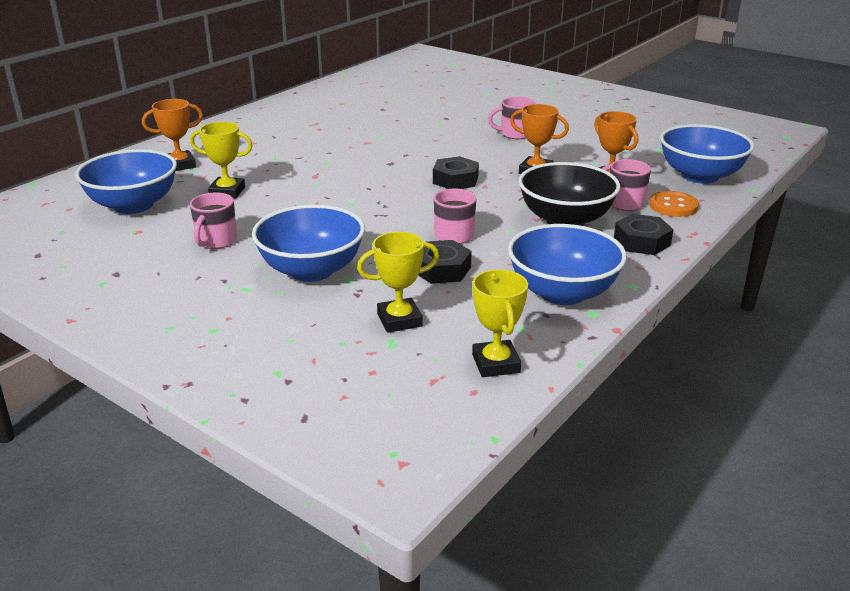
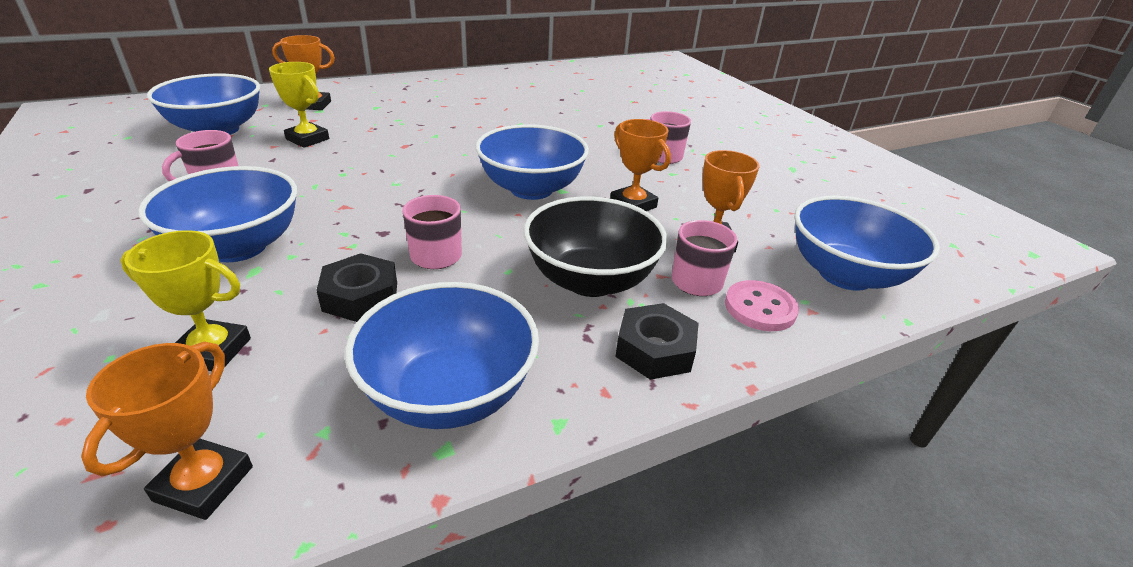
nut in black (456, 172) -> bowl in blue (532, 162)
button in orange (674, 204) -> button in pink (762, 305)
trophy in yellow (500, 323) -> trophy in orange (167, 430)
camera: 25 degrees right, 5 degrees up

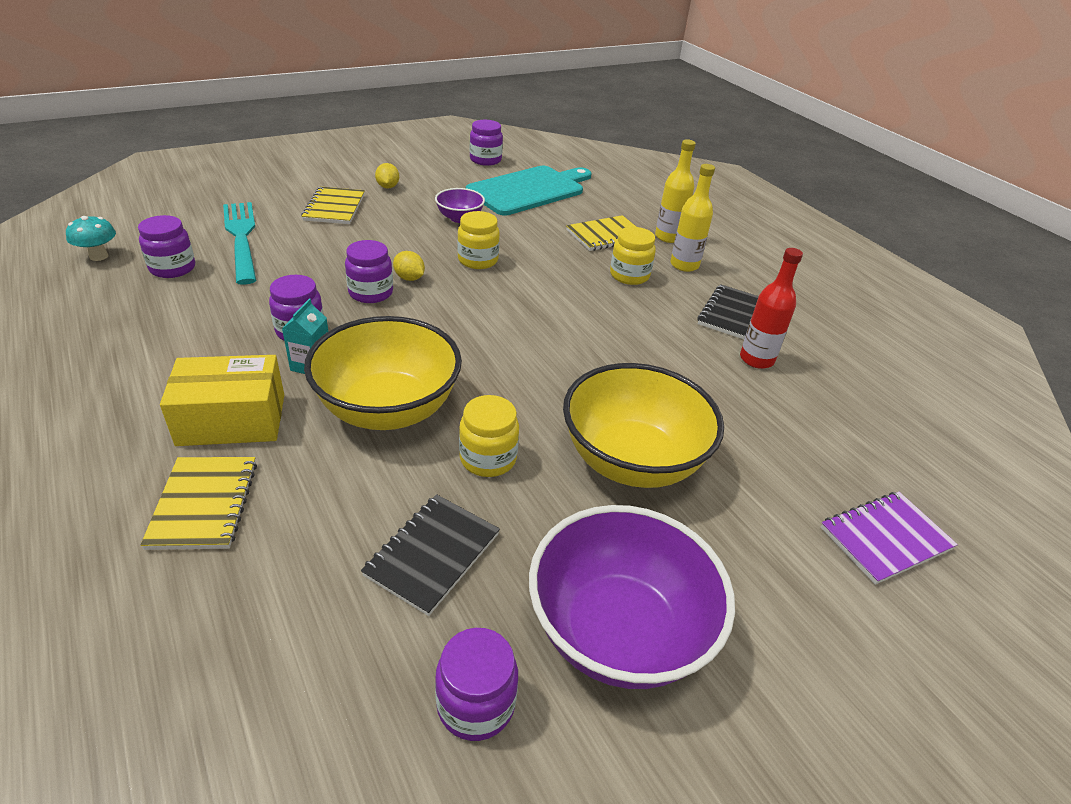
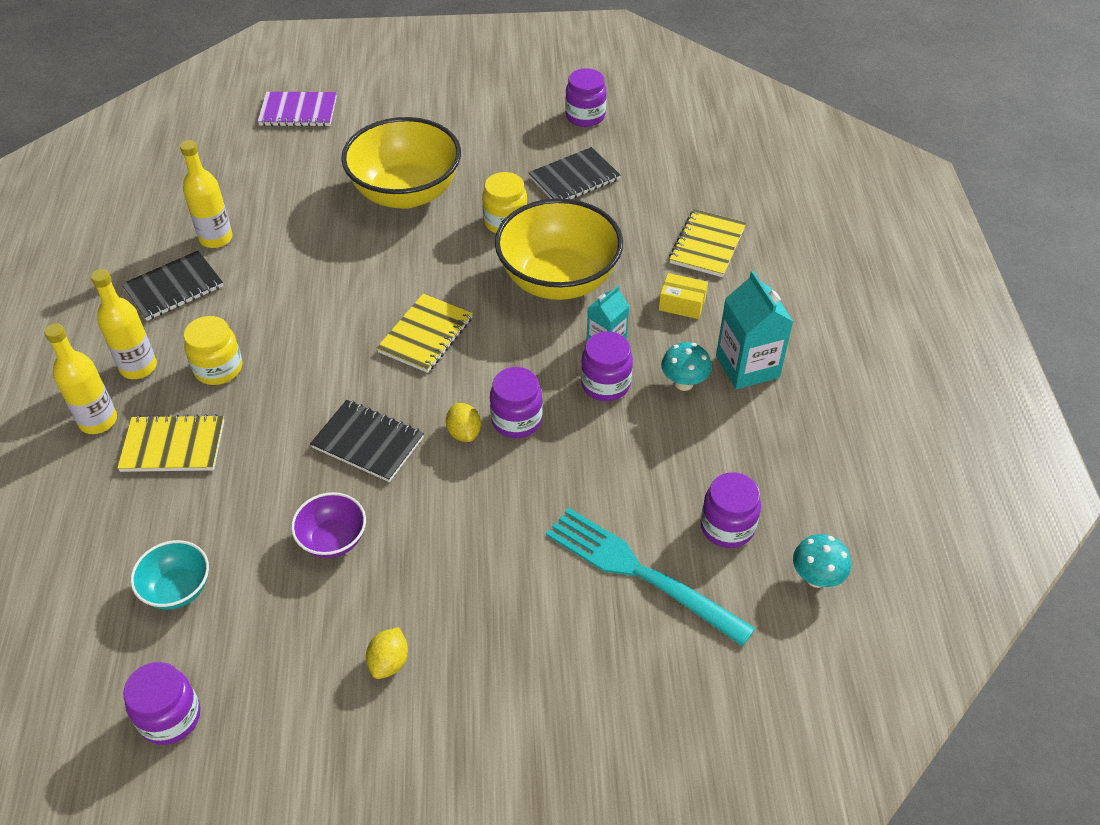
cutting board in turquoise (528, 190) -> bowl in turquoise (169, 574)
notebook in yellow (333, 205) -> notebook in yellow (424, 333), move
fork in turquoise (240, 243) -> fork in turquoise (650, 577), 120 degrees clockwise
jar in yellow (478, 240) -> notebook in black (367, 441)
bottle in red (771, 308) -> bottle in yellow (206, 194)
box in yellow (222, 400) -> box in yellow (683, 296), x0.53
bowl in purple (632, 597) -> none
none -> carton in turquoise (755, 329)
none -> mushroom in turquoise (686, 366)
camera: 150 degrees left, 10 degrees up

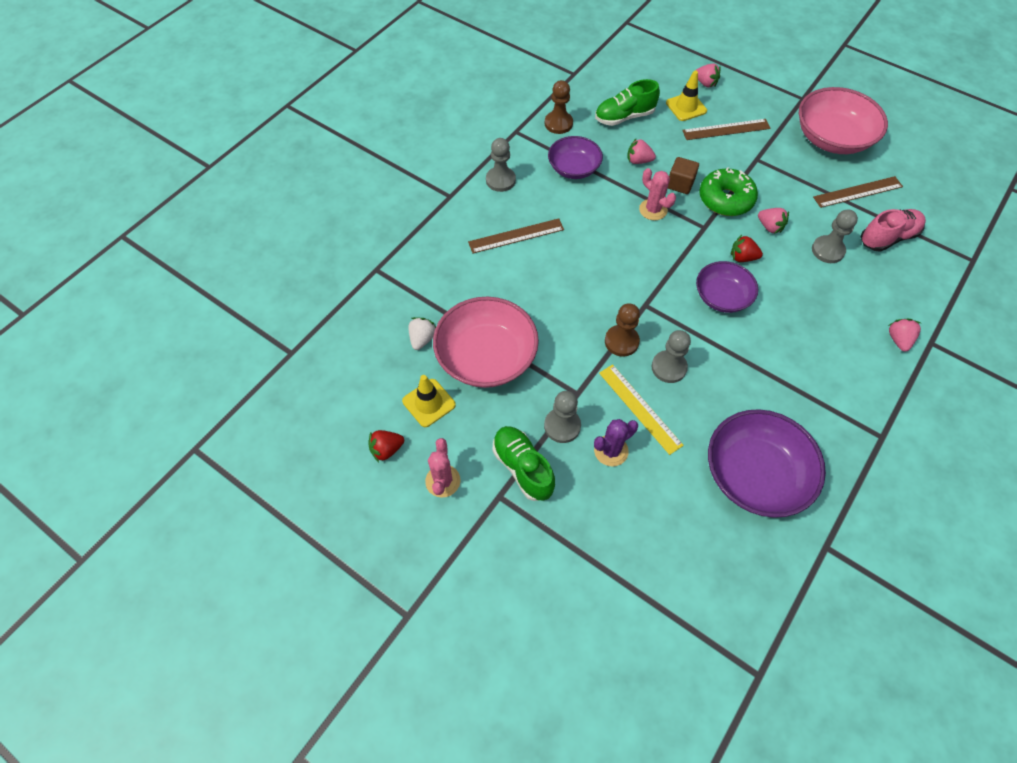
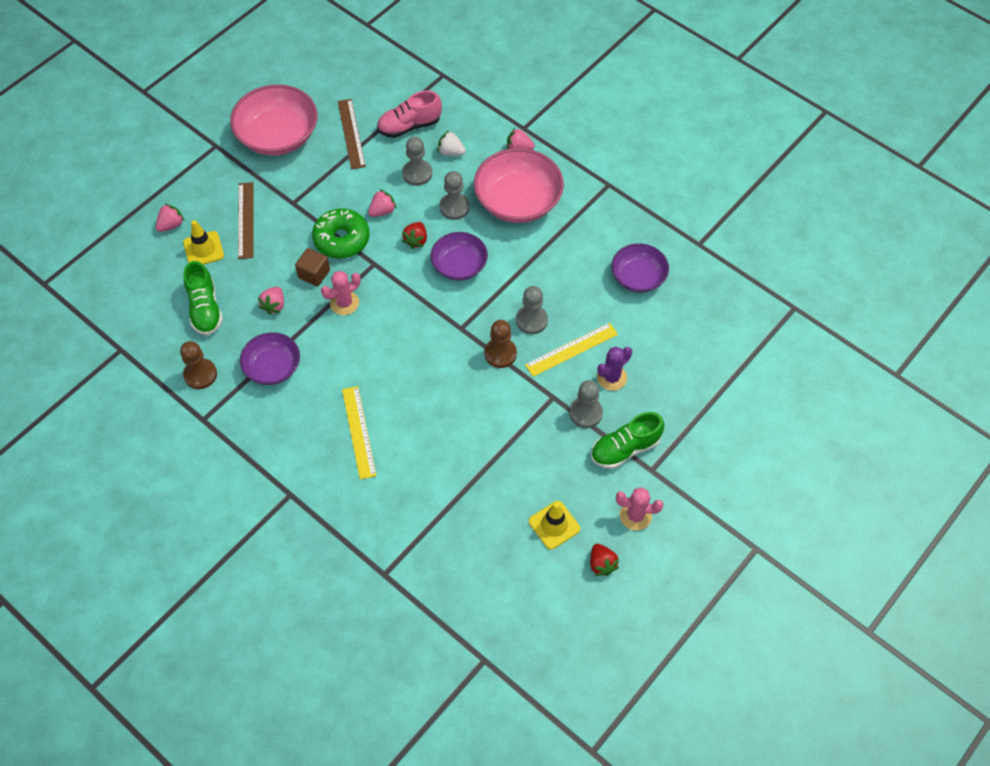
pawn in grey (501, 165) -> pawn in grey (455, 195), move
shoe in pink (893, 230) -> shoe in pink (409, 114), 90 degrees counterclockwise
ruler in brown (516, 235) -> ruler in yellow (359, 433)
bowl in pink (486, 342) -> bowl in pink (519, 185), move
strawberry in white (422, 333) -> strawberry in white (452, 143), move
bowl in purple (767, 463) -> bowl in purple (640, 268), x0.62
cactus in purple (616, 442) -> cactus in purple (614, 369), 75 degrees clockwise
camera: 85 degrees left, 0 degrees up

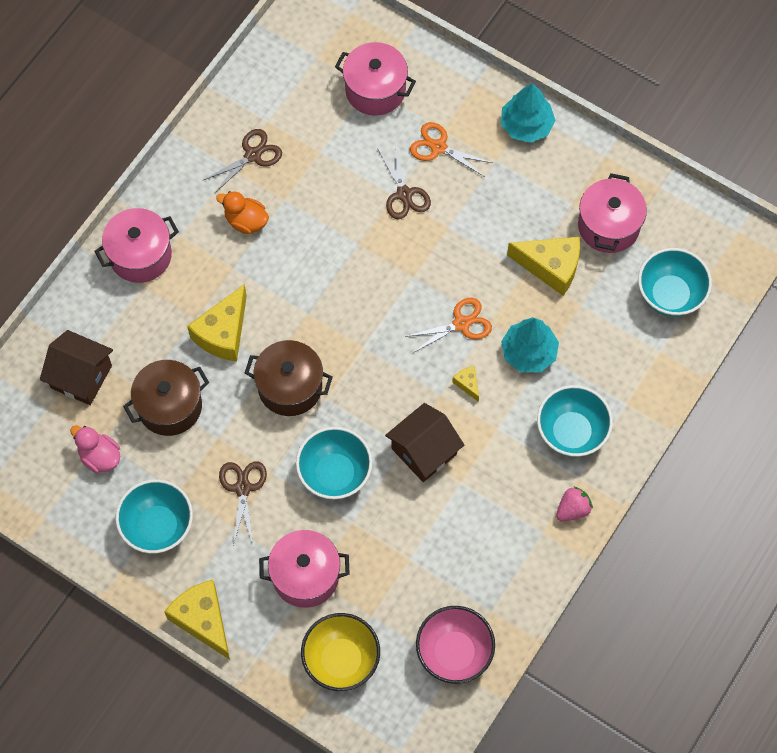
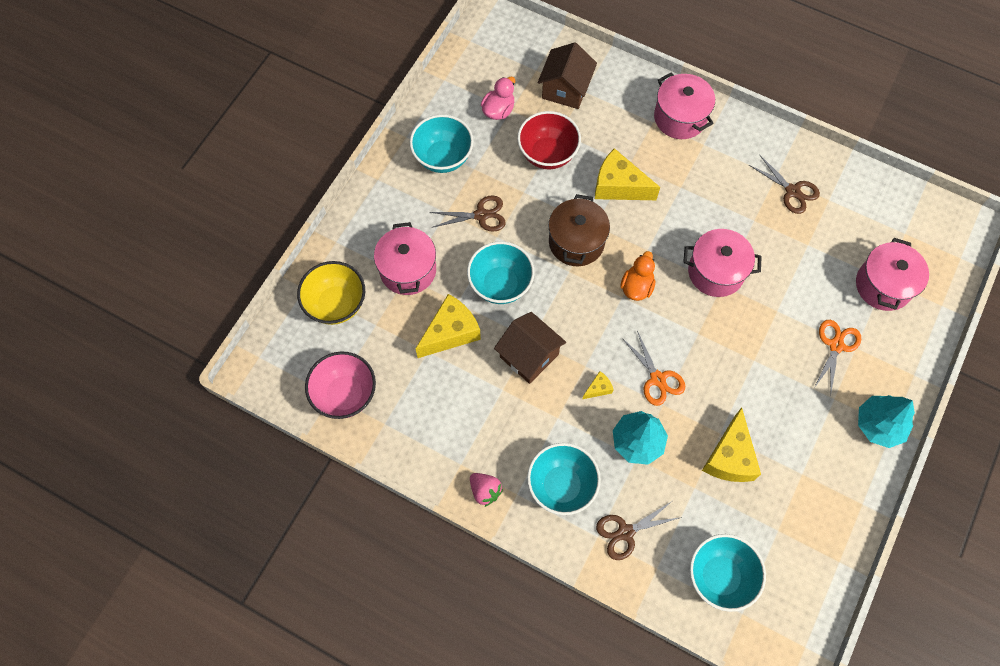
scissors in brown (404, 182) -> scissors in brown (639, 530), move
pot in pink (612, 213) -> pot in pink (722, 263), move
duck in orange (242, 212) -> duck in orange (637, 276), move
pot in brown (166, 398) -> bowl in red (549, 140)
cheese in yellow (197, 619) -> cheese in yellow (448, 326), move
camera: 85 degrees right, 0 degrees up

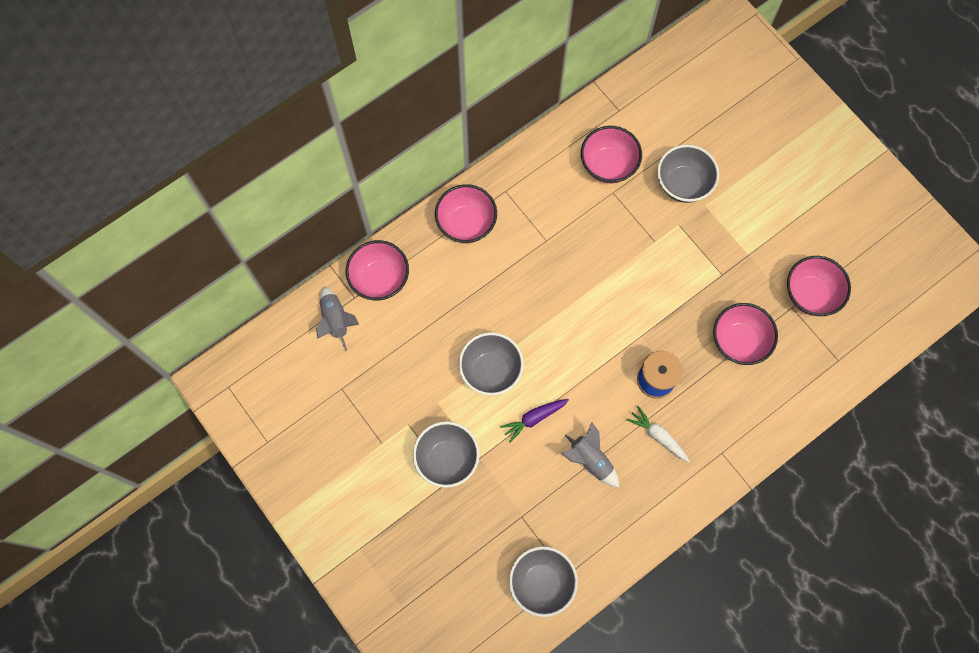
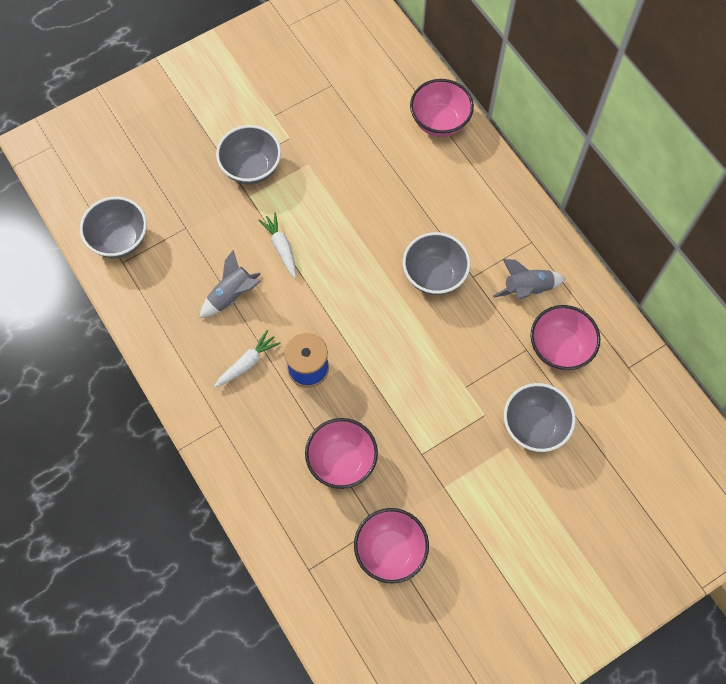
bowl in pink (466, 213) -> none
rocket in grey (337, 318) -> rocket in grey (529, 279), move
bowl in grey (491, 364) -> bowl in grey (436, 263), move
carrot in purple (534, 421) -> carrot in white (277, 245)
camera: 95 degrees right, 5 degrees down

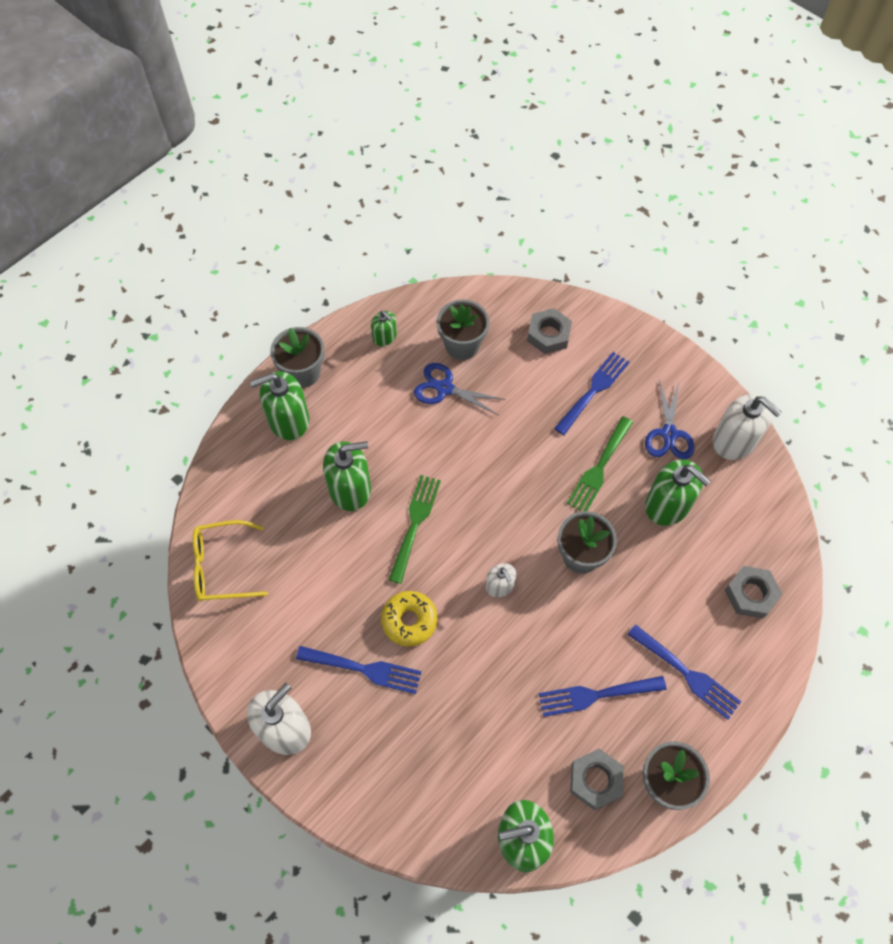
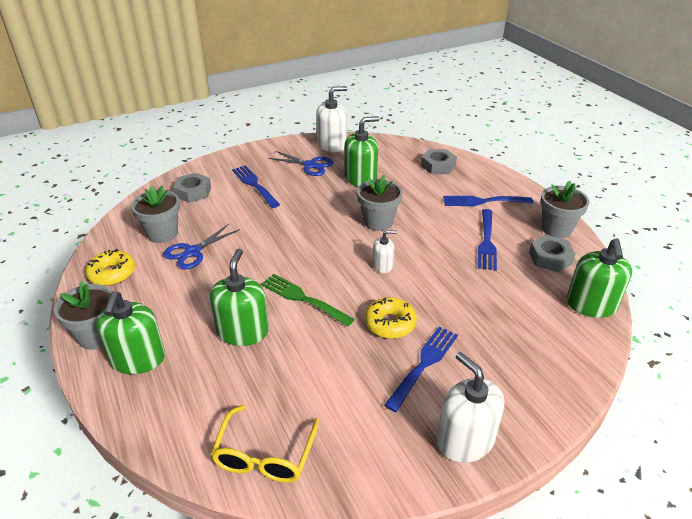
soap dispenser in green (384, 328) -> donut in yellow (110, 267)
fork in green (600, 463) -> none
fork in blue (684, 672) -> fork in blue (488, 201), 150 degrees counterclockwise
camera: 70 degrees left, 25 degrees down

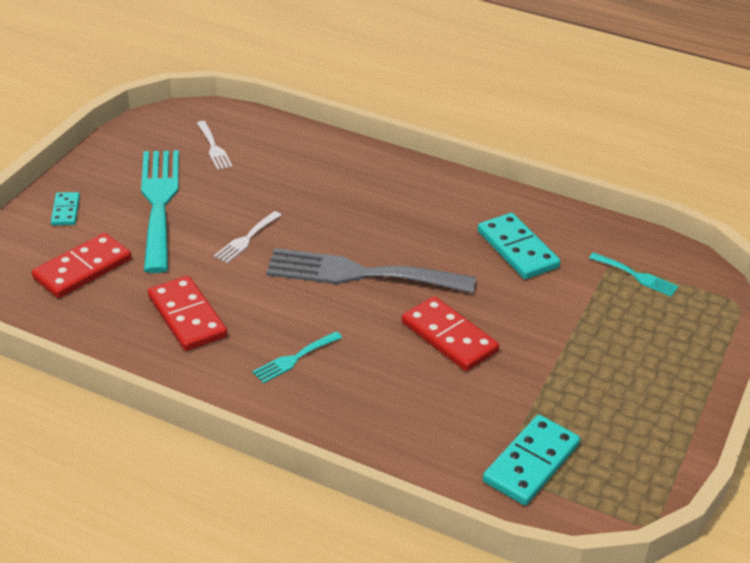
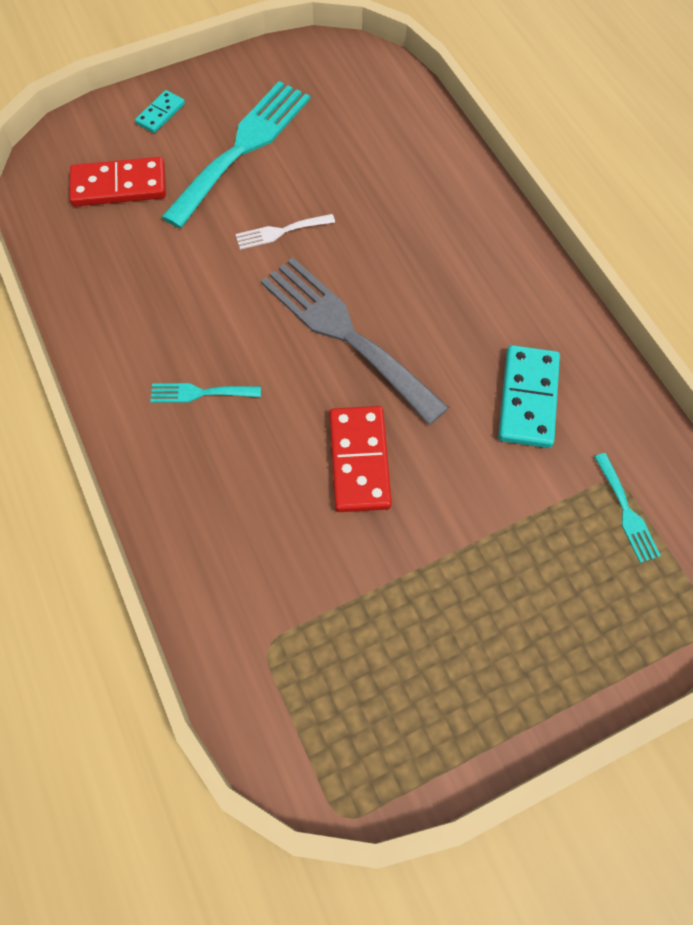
fork in white (215, 145) -> none
domino in red (187, 313) -> none
domino in turquoise (531, 460) -> none
camera: 40 degrees right, 25 degrees up

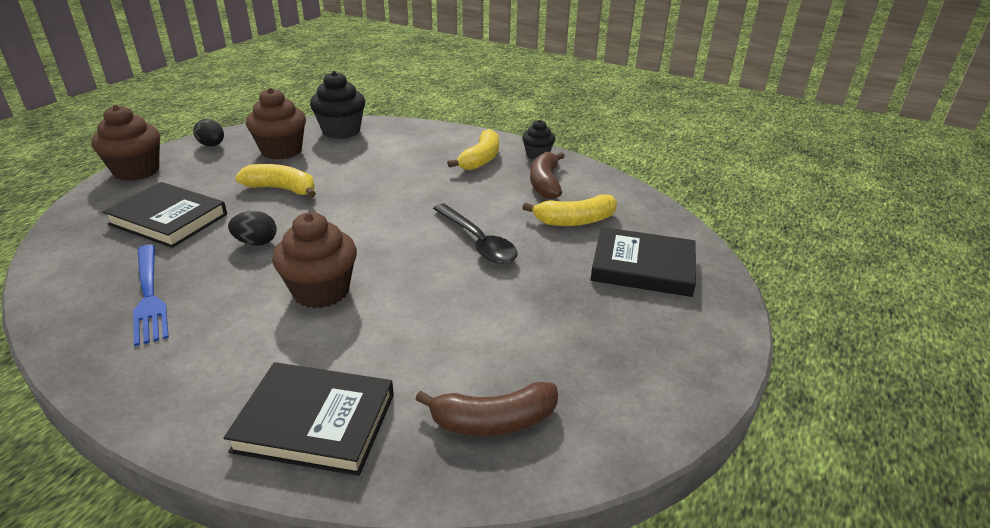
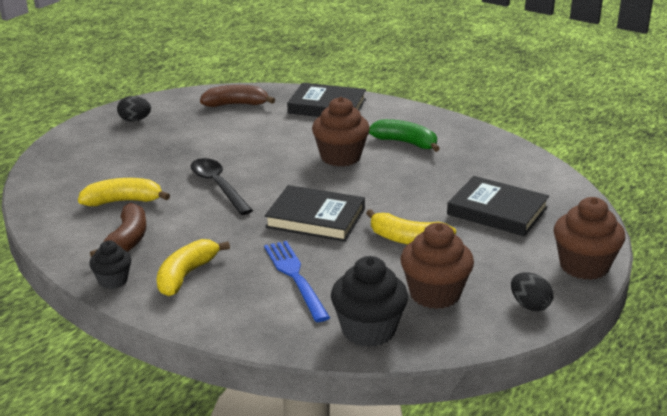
egg in black (252, 228) -> egg in black (134, 109), move
book in black (643, 262) -> book in black (315, 213), move
fork in blue (151, 295) -> fork in blue (297, 281), move
none -> banana in green (404, 135)
camera: 175 degrees left, 5 degrees down

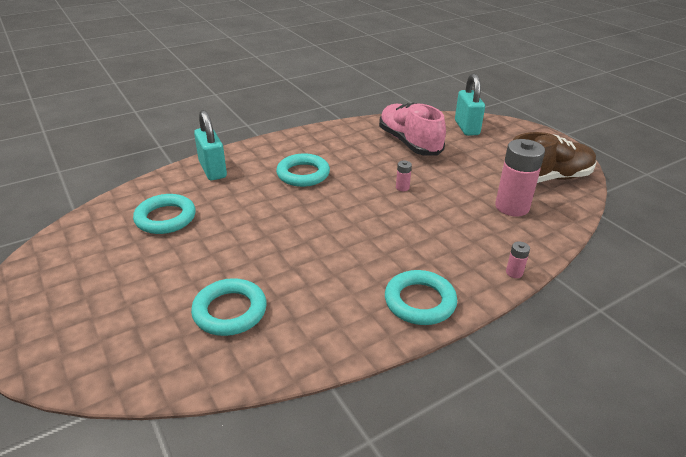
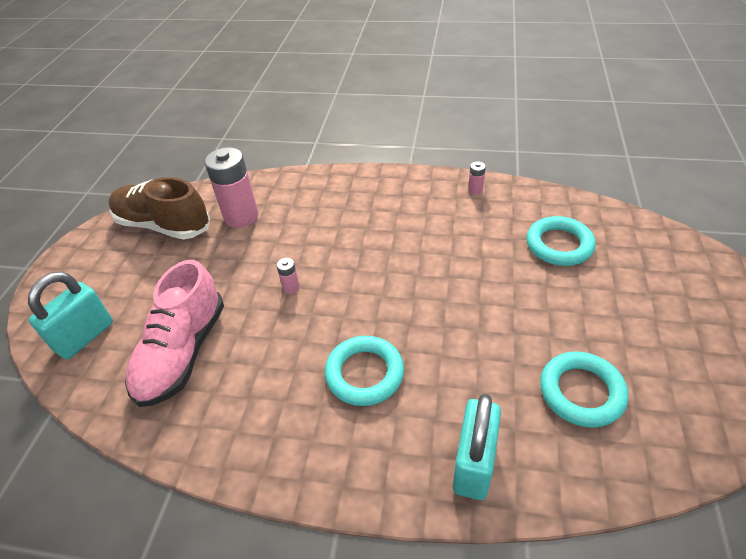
battery in pink (518, 259) -> battery in pink (477, 178), move
ring in turquoise (421, 297) -> none
camera: 135 degrees left, 10 degrees up

